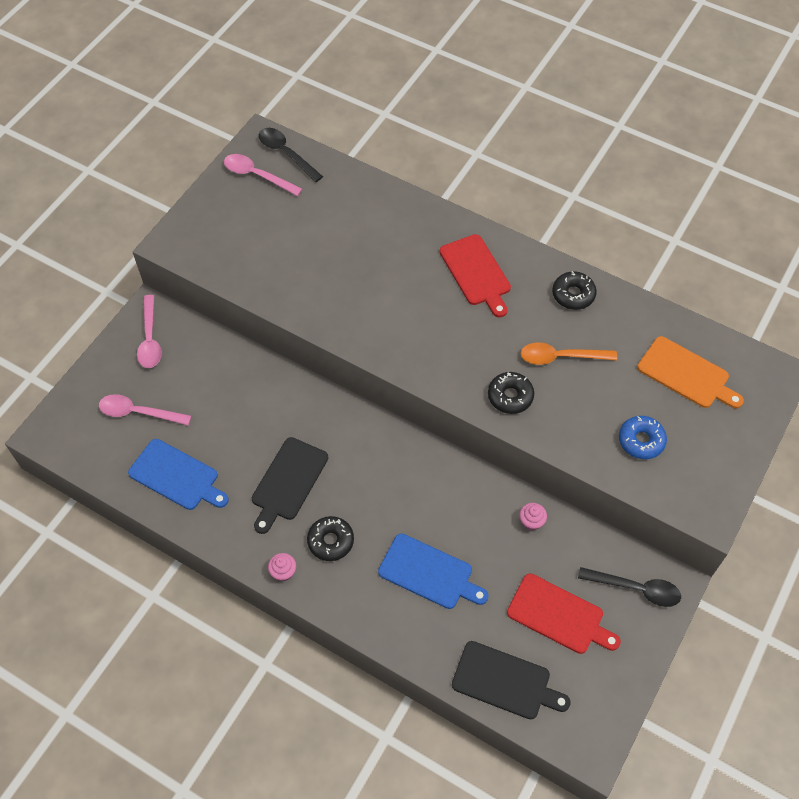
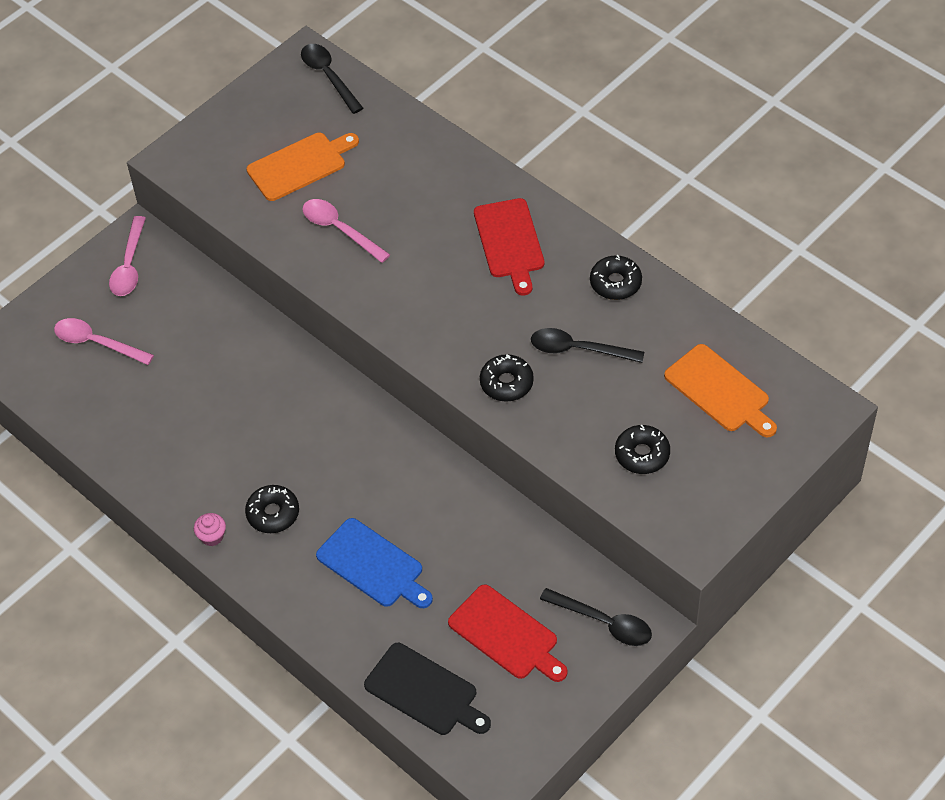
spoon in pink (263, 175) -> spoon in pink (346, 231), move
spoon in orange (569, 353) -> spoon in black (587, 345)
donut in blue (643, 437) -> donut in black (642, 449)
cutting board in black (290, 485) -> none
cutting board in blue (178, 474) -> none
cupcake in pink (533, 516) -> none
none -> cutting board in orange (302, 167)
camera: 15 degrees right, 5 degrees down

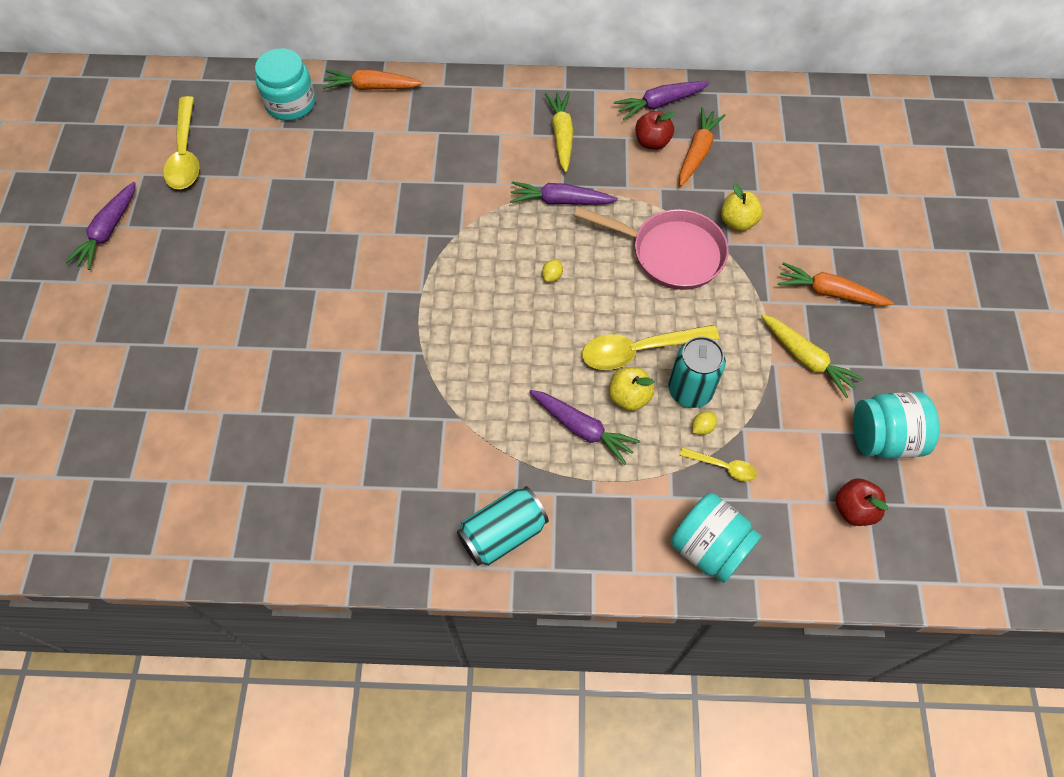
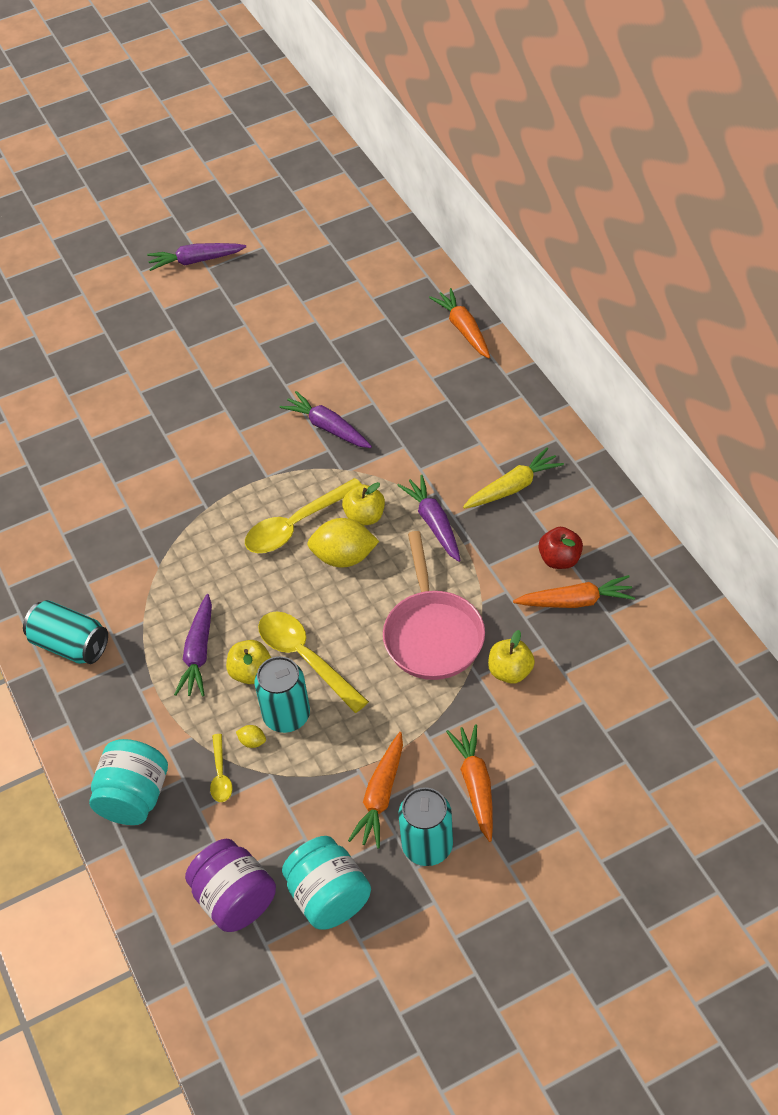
jar in turquoise (285, 84) -> none
carrot in purple (662, 100) -> carrot in purple (325, 419), move
spoon in yellow (181, 142) -> spoon in yellow (303, 515), move
lemon in yellow (552, 271) -> lemon in yellow (343, 543), x2.35
carrot in yellow (812, 356) -> carrot in orange (375, 790)
apple in red (861, 502) -> jar in purple (230, 885)
none -> apple in yellow (363, 504)
none -> can in turquoise (425, 826)
camera: 65 degrees right, 10 degrees down

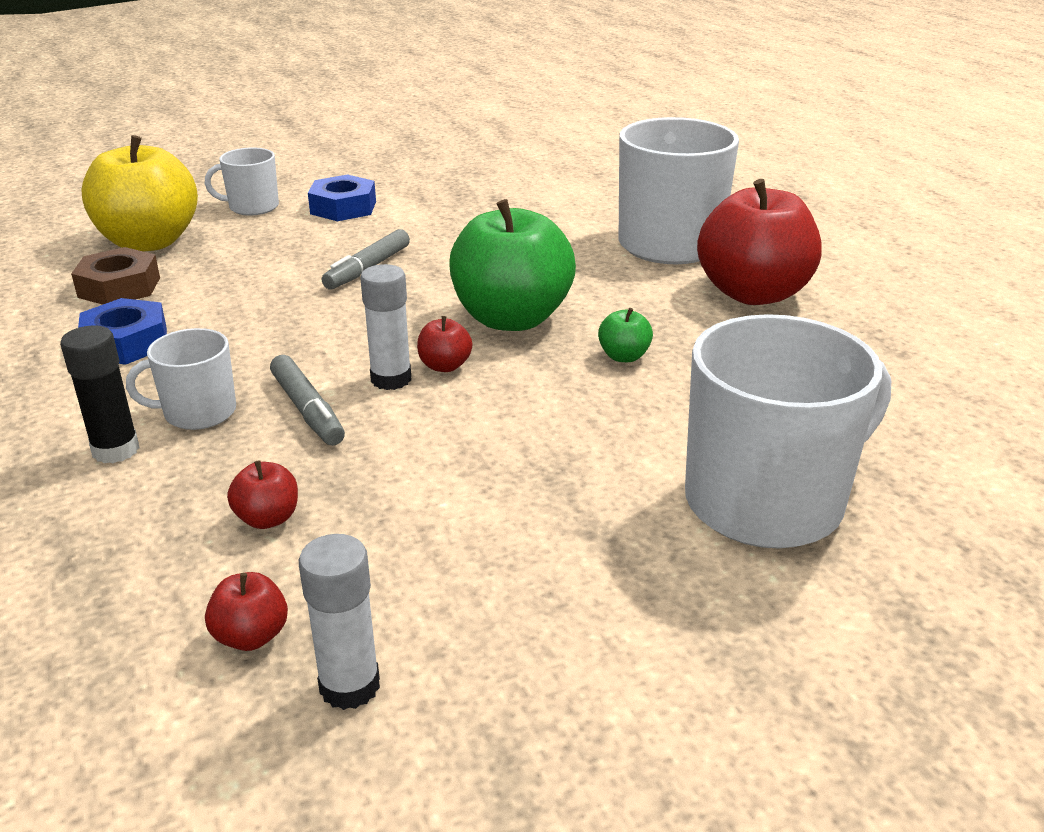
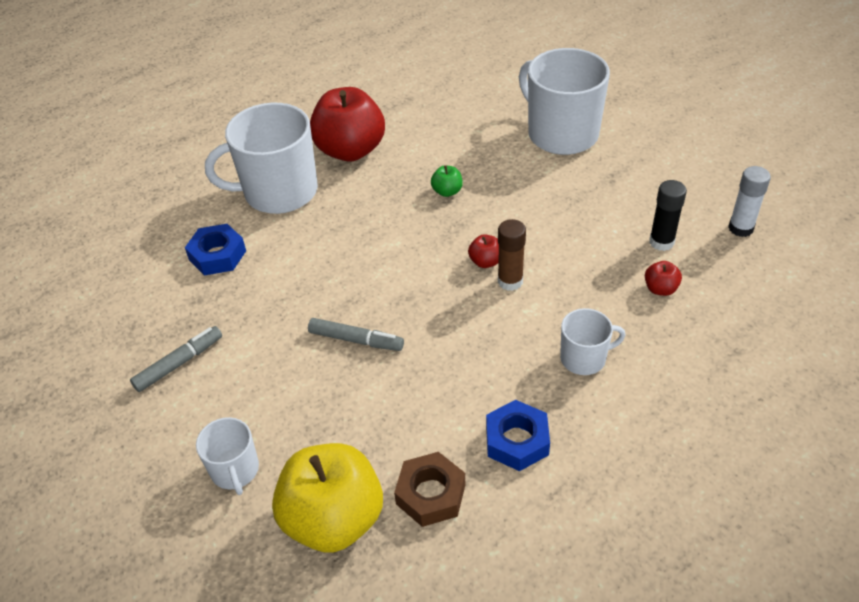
nut in blue (342, 197) -> nut in blue (215, 250), move
apple in green (512, 265) -> none
glue stick in white (385, 327) -> glue stick in brown (512, 255)
glue stick in black (100, 394) -> glue stick in black (668, 215), move
mug in white (181, 379) -> mug in white (593, 341), 75 degrees counterclockwise
marker in grey (307, 400) -> marker in grey (176, 359), move
apple in red (246, 611) -> none
camera: 100 degrees left, 15 degrees up

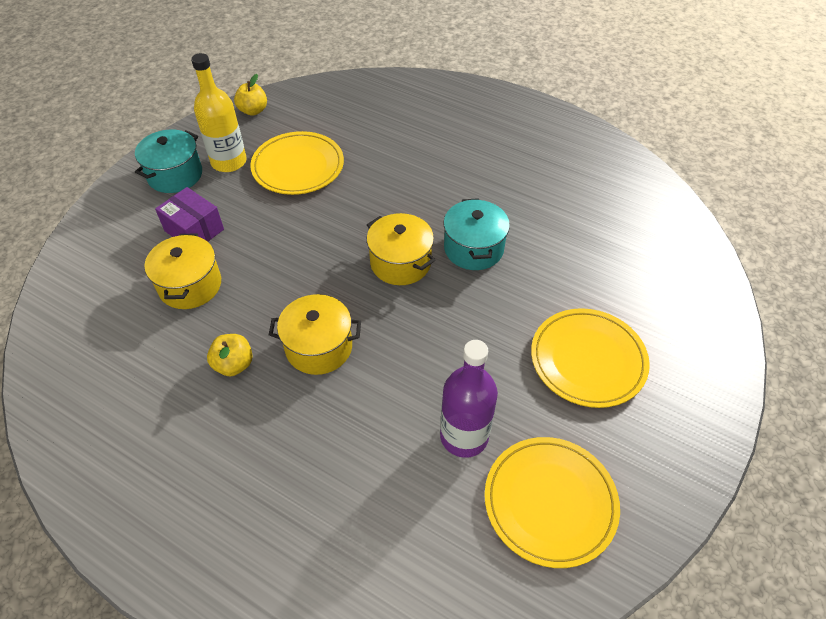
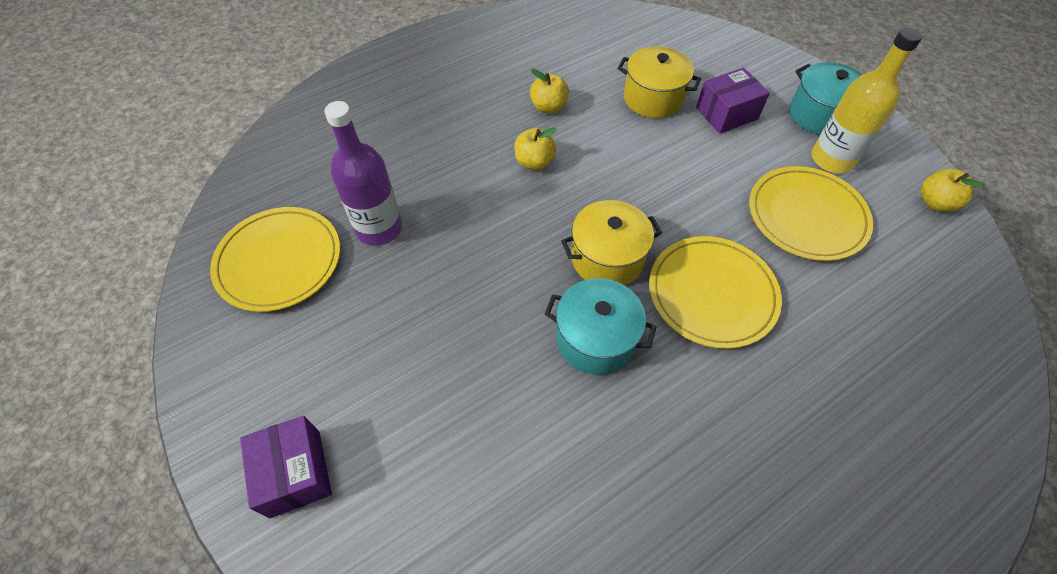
pot in yellow (315, 334) -> apple in yellow (535, 149)
plate in yellow (590, 358) -> plate in yellow (715, 292), move
none -> box in purple (286, 467)
camera: 115 degrees right, 5 degrees up

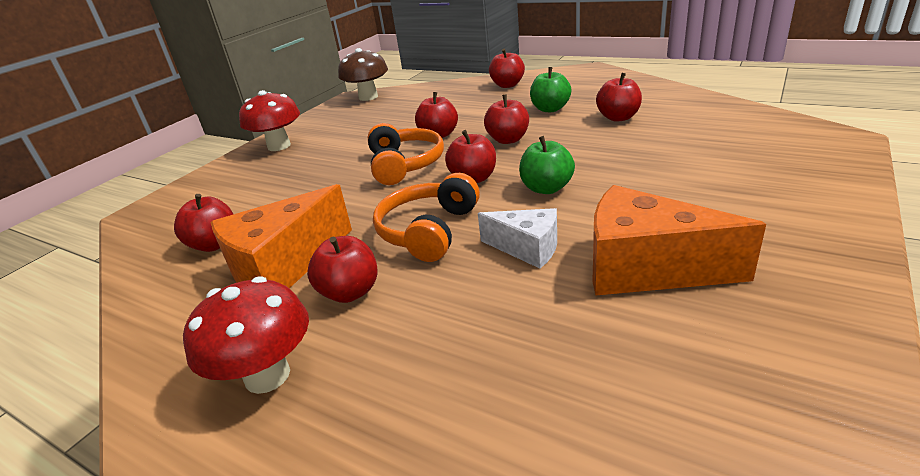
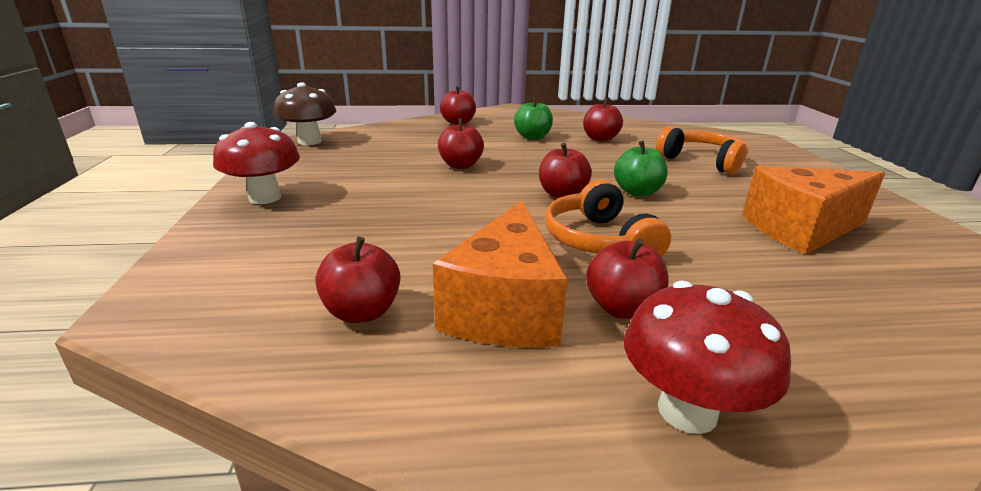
apple in red (506, 119) -> none
headphones in orange (406, 154) -> headphones in orange (702, 150), move
cheese in white (517, 238) -> none
camera: 40 degrees left, 5 degrees down

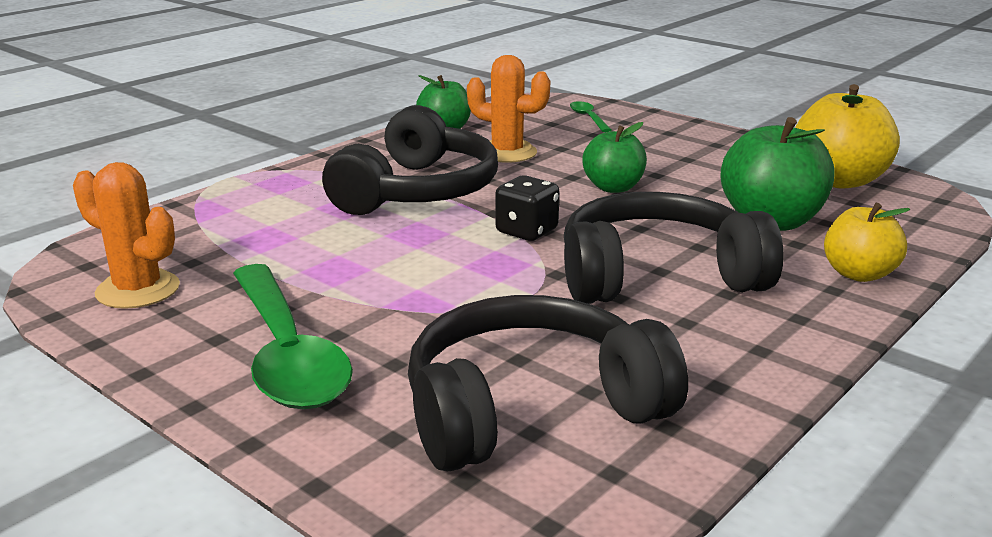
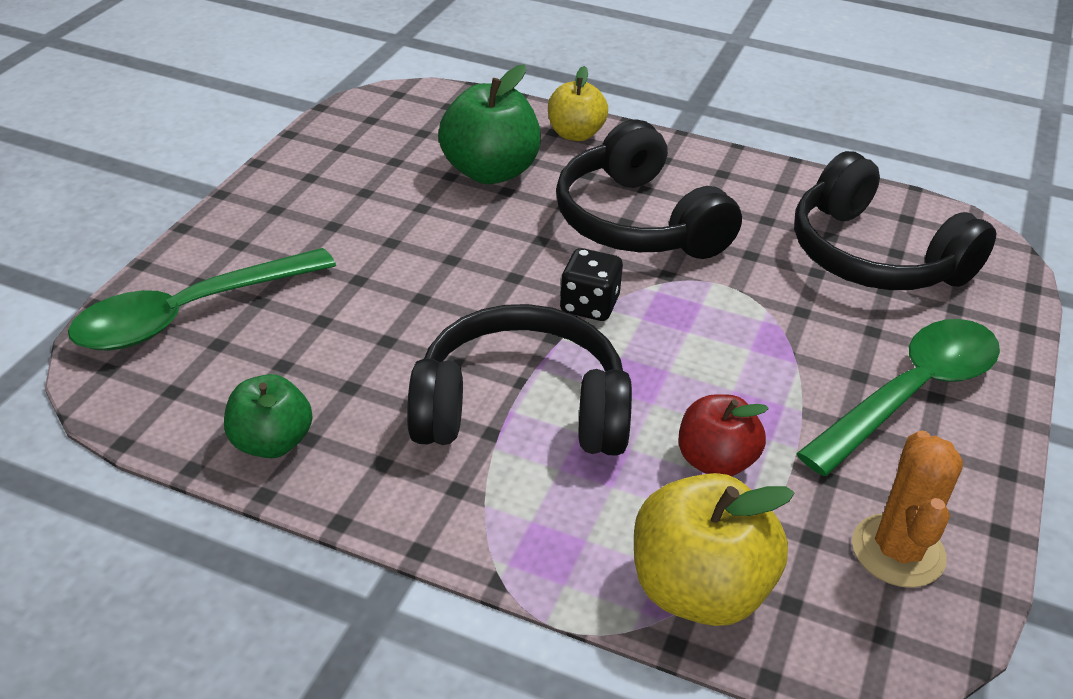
cactus in orange (508, 109) -> none
apple in yellow (847, 136) -> apple in yellow (714, 549), move
spoon in green (590, 116) -> spoon in green (202, 299), x2.33
apple in green (614, 157) -> none
none -> apple in red (723, 435)
camera: 110 degrees left, 15 degrees up

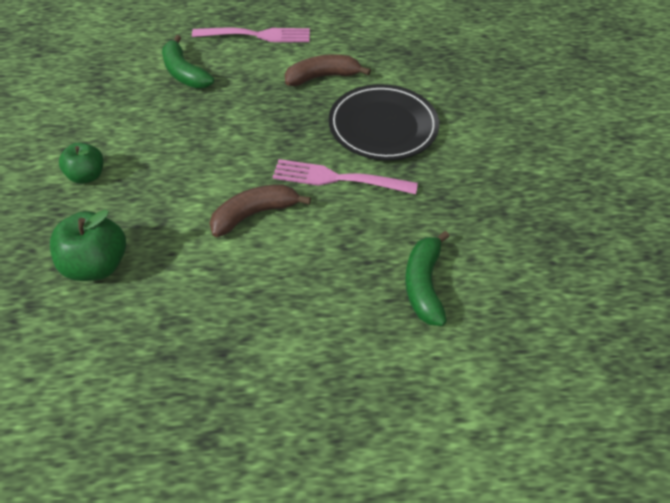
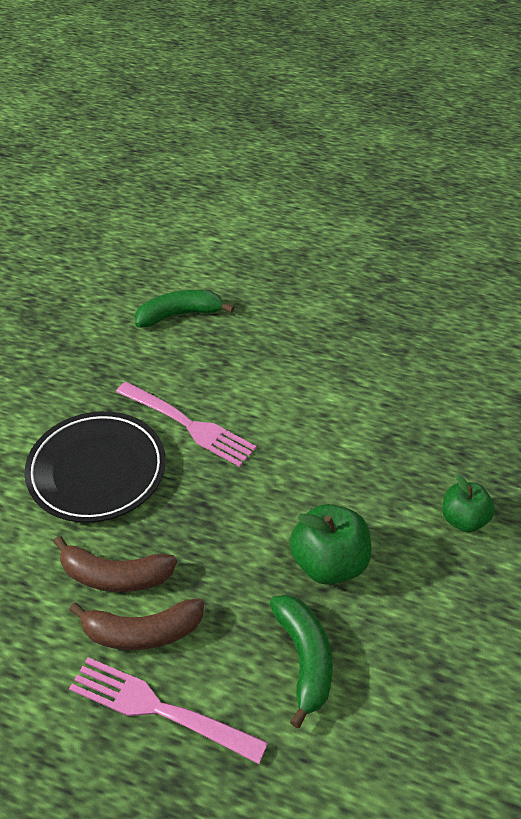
banana in brown (260, 210) -> banana in brown (136, 624), move
apple in green (88, 245) -> apple in green (331, 544), move
banana in green (427, 278) -> banana in green (185, 308), 135 degrees counterclockwise
camera: 155 degrees left, 5 degrees down

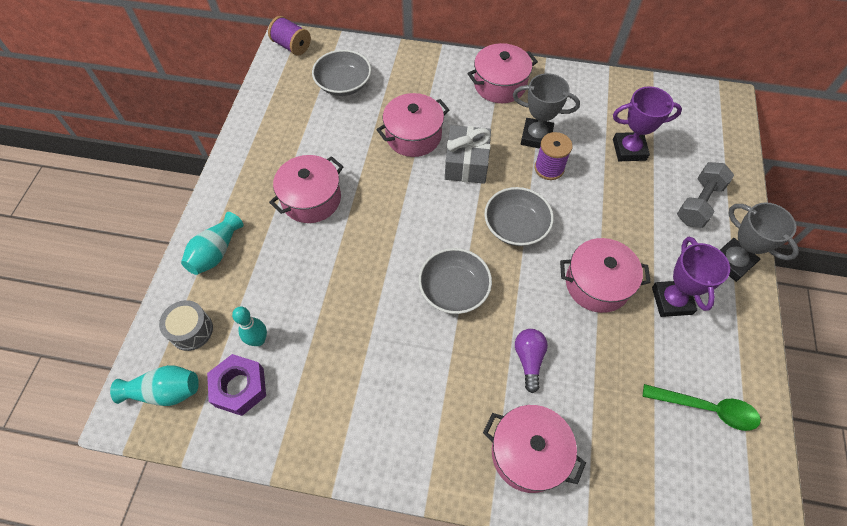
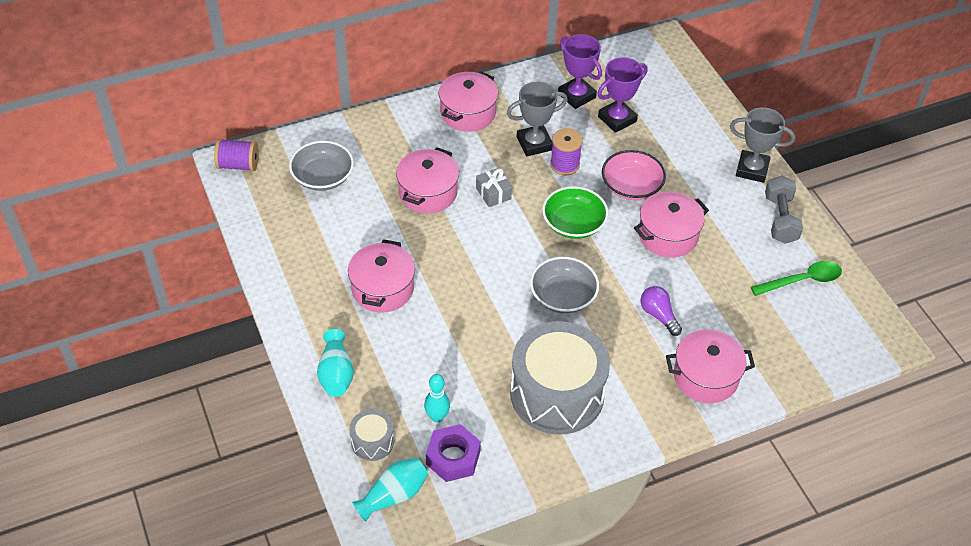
gift in grey (468, 154) -> gift in grey (494, 187), x0.62
dumbbell in grey (705, 195) -> dumbbell in grey (784, 210), move
bowl in grey (519, 216) -> bowl in green (575, 212)
trophy in purple (691, 277) -> trophy in purple (580, 71), move
none -> bowl in pink (634, 175)
none -> drum in grey (560, 378)
camera: 35 degrees left, 10 degrees down

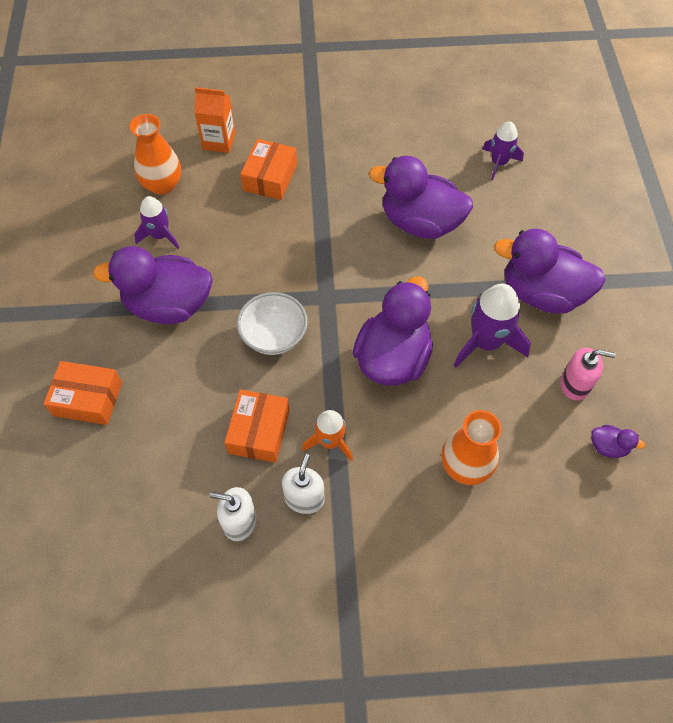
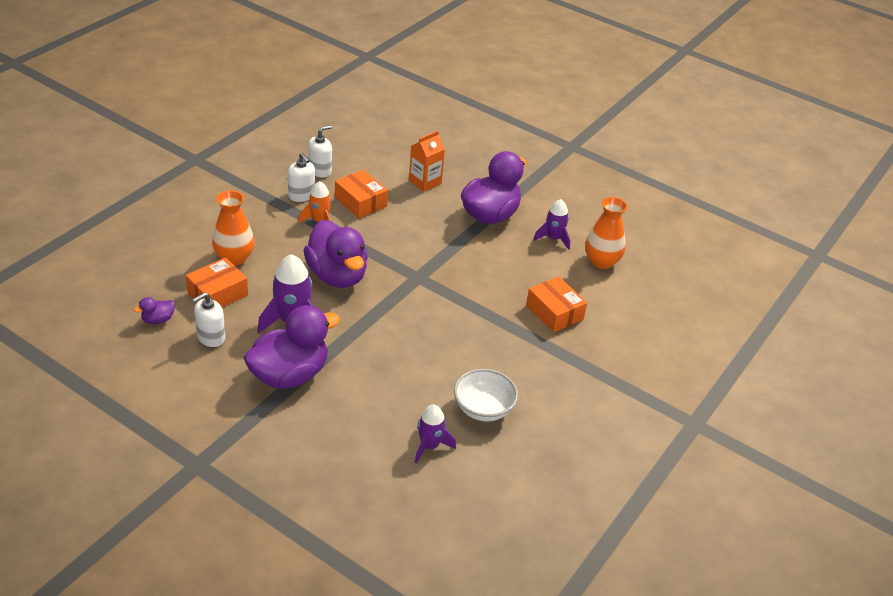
carton in orange (214, 120) -> carton in orange (427, 161), move
duck in purple (421, 197) -> none
bowl in white (272, 323) -> bowl in white (486, 395), move
soap dispenser in pink (587, 374) -> soap dispenser in white (208, 319)
box in orange (83, 393) -> box in orange (217, 282), move
camera: 125 degrees right, 20 degrees down

